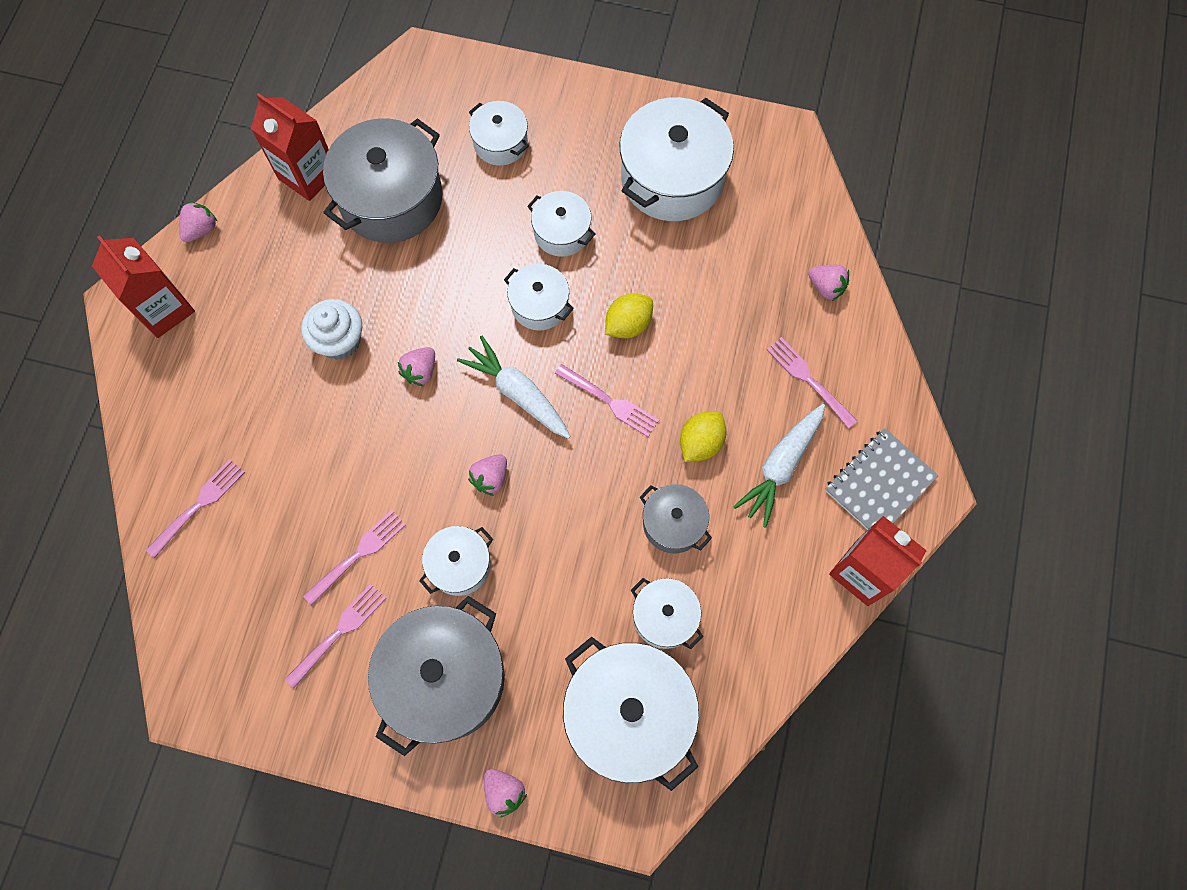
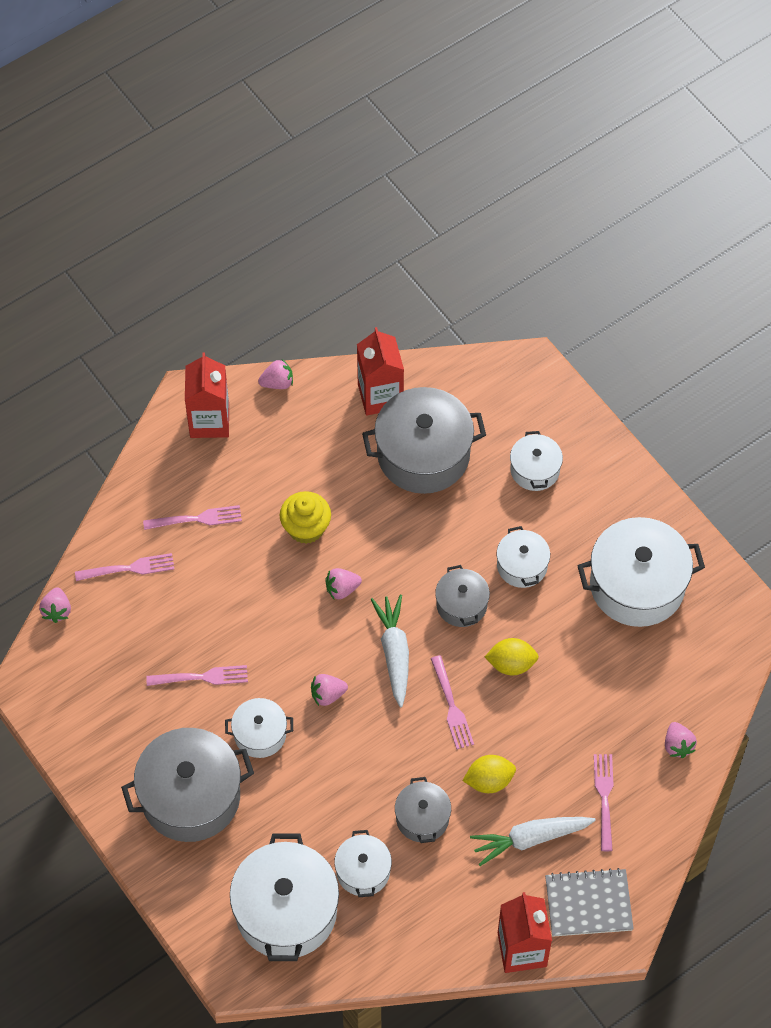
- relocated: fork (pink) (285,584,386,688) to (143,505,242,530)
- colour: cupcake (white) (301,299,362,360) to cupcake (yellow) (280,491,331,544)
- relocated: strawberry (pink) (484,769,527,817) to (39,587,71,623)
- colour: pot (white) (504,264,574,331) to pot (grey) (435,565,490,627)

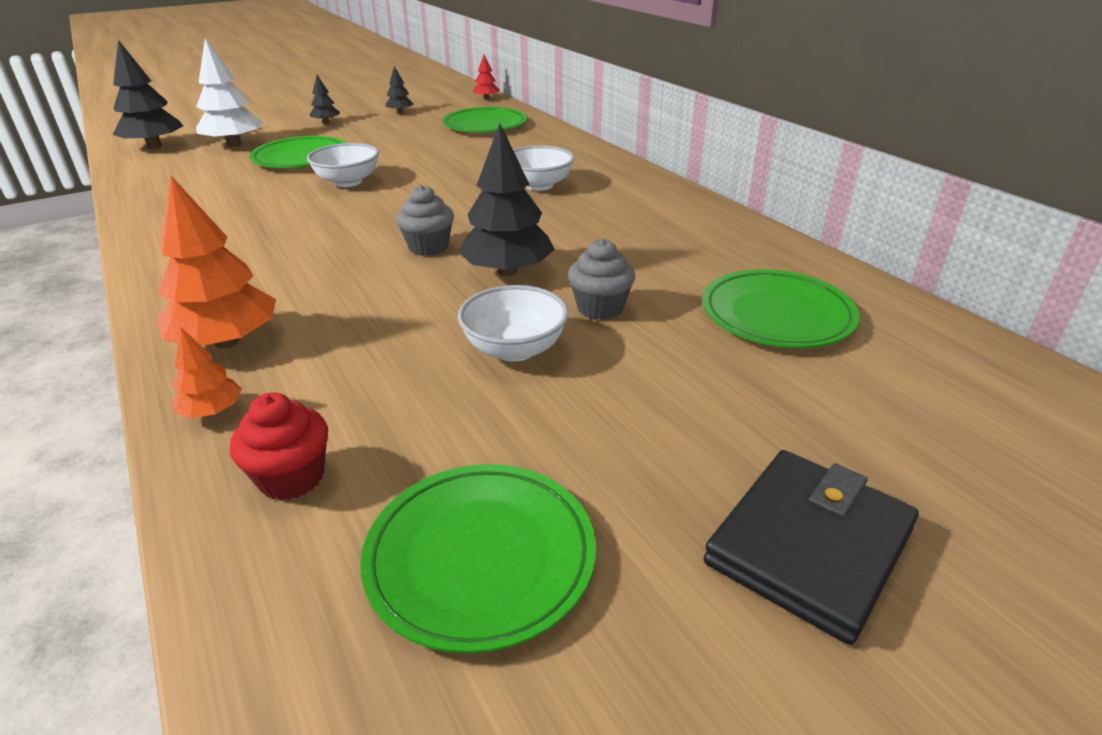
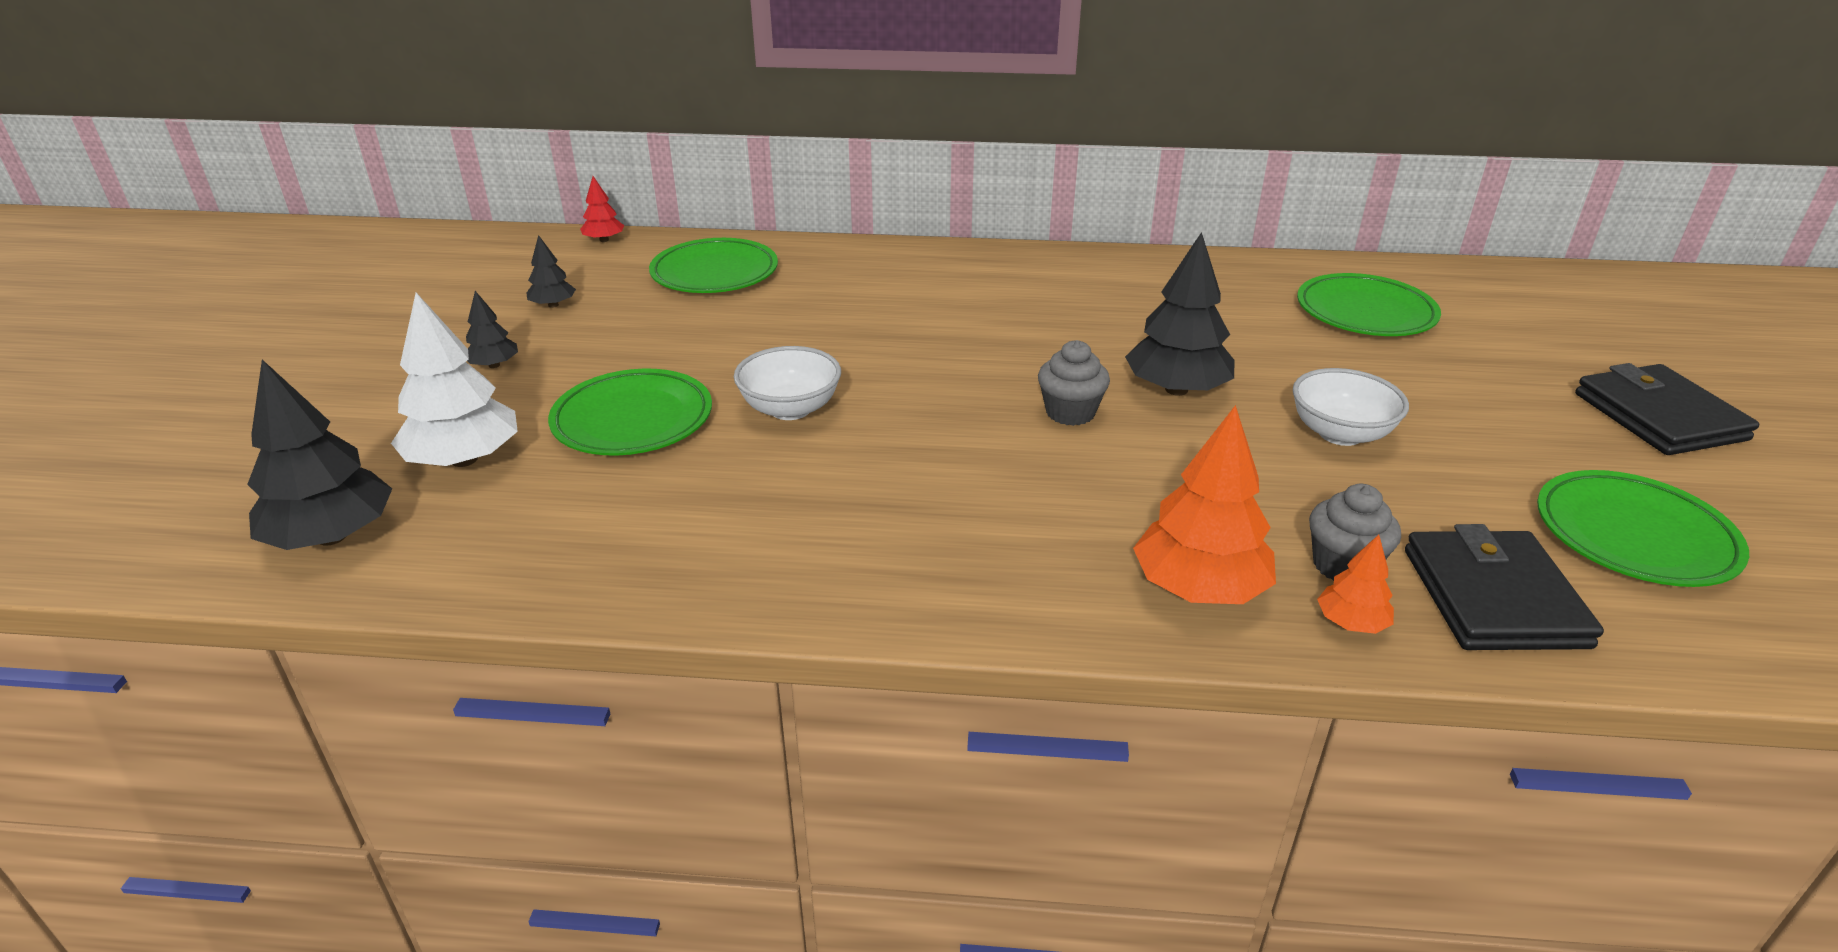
- exchanged: cupcake (red) (230,392,328,501) to wallet (black) (1405,524,1604,650)
- missing: bowl (white) (513,145,575,191)
- relocated: cupcake (grey) (568,238,635,320) to (1309,484,1401,581)

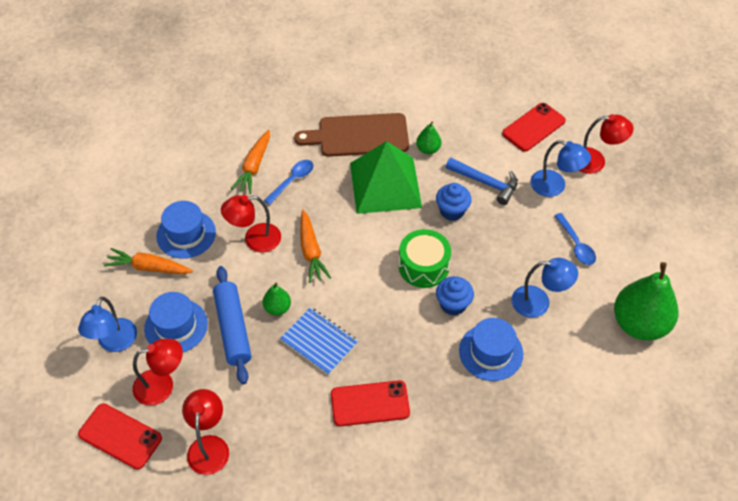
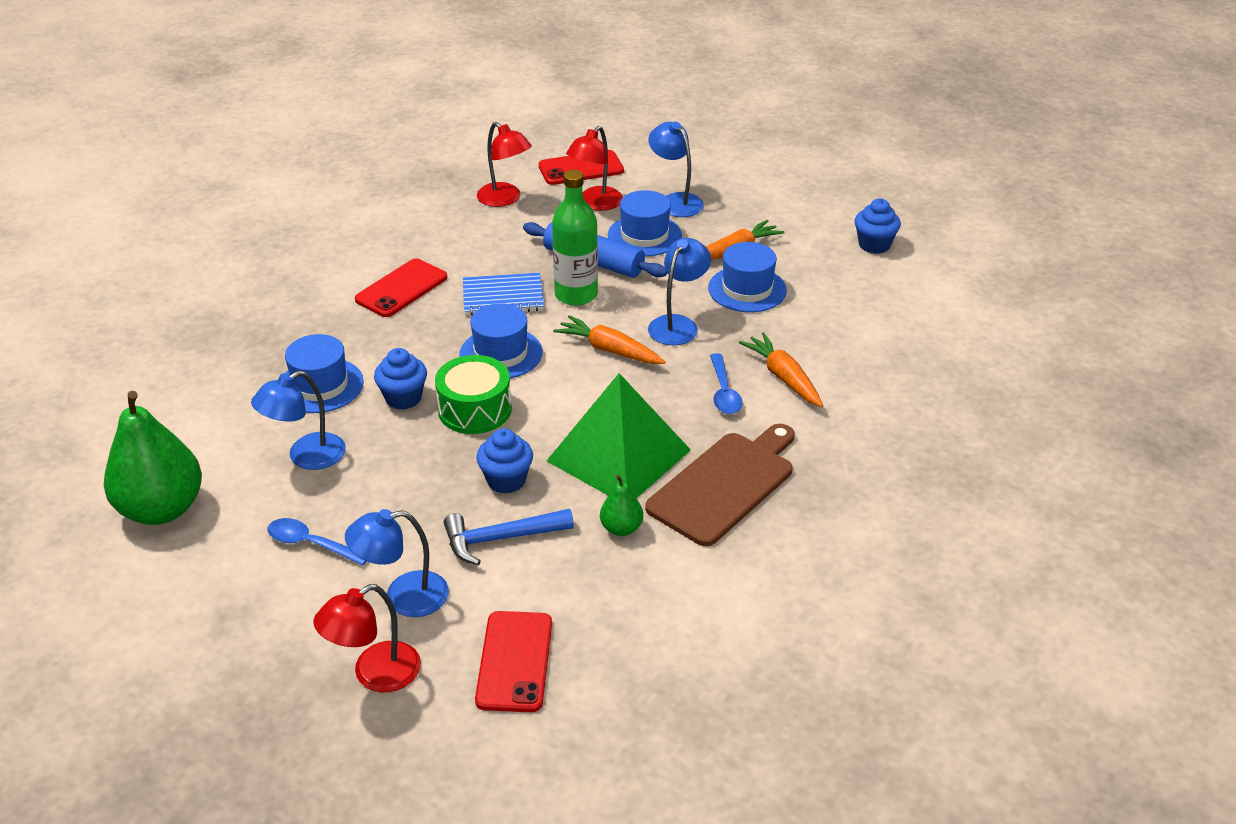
- colour: lamp (red) (221,195,281,253) to lamp (blue) (648,238,711,345)
- exchanged: pear (green) (263,283,291,315) to bottle (green) (552,170,598,306)
- appeared: hat (blue) (459,303,543,379)
- appeared: cupcake (blue) (855,199,901,254)

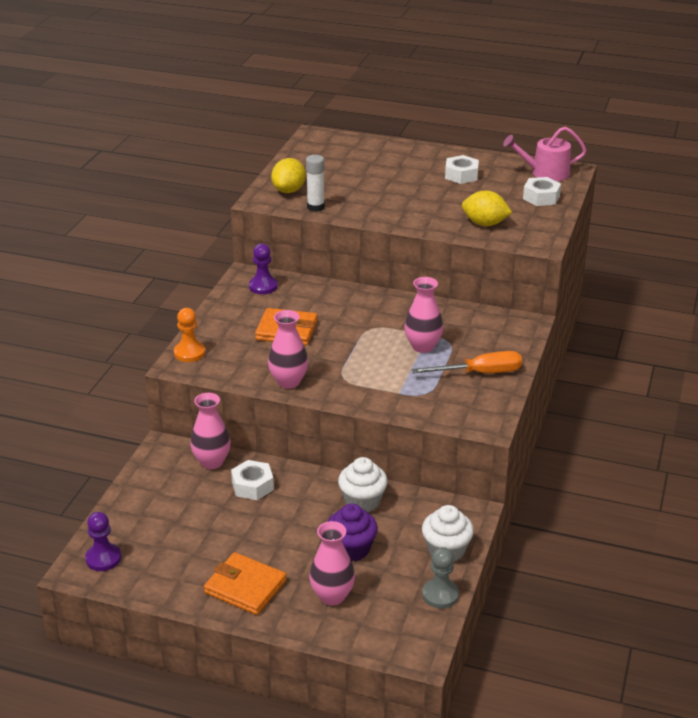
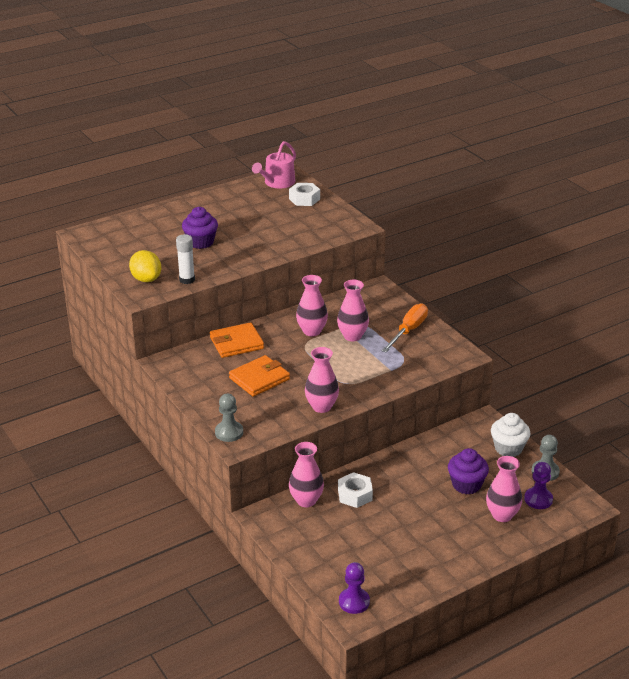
- colour: pawn (orange) (174,308,205,362) to pawn (grey) (215,394,243,442)
- relocated: wallet (orange) (204,552,287,615) to (210,322,264,358)
- relocated: pawn (purple) (249,243,278,294) to (524,462,553,509)
- missing: cupcake (white) (338,457,388,512)
- missing: nut (white) (445,155,479,184)
- missing: lemon (yellow) (462,190,512,226)
- appeared: cupcake (purple) (182,207,218,249)
- appeared: vase (pink) (296,275,328,336)

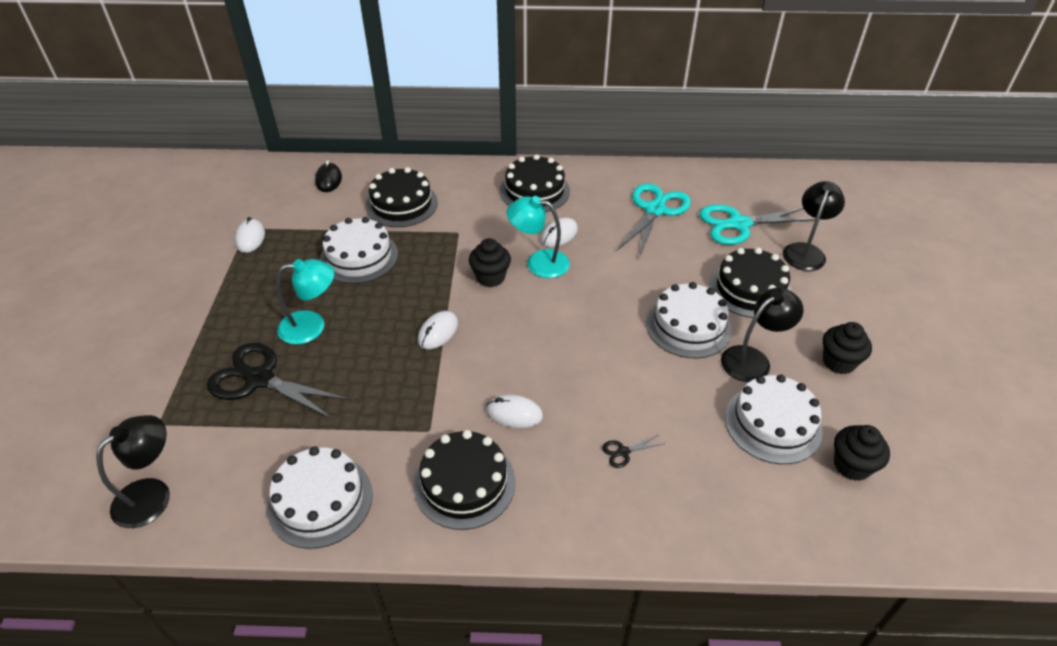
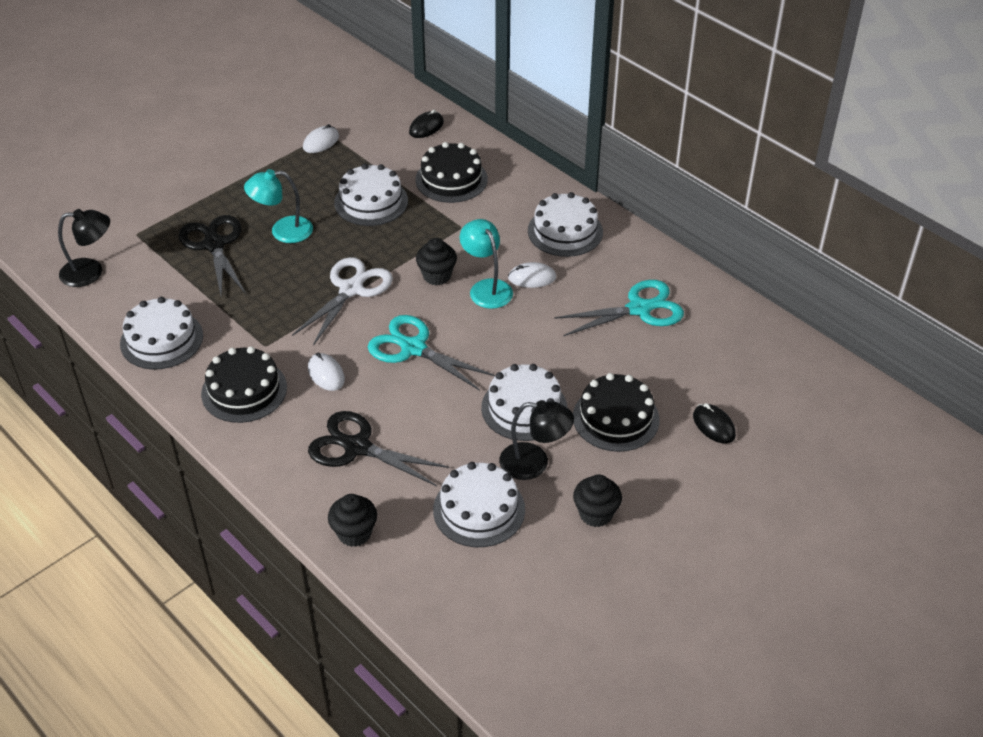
- spun: lamp (turquoise) (276,259,335,345) = (244,169,313,243) 135 degrees clockwise
- exchanged: mouse (white) (418,311,458,349) to scissors (white) (292,257,393,346)
- colour: cake (black) (500,154,570,212) to cake (white) (528,192,603,257)
- size: scissors (black) (602,435,665,468) = (308,411,449,486) x2.49
- relocated: scissors (turquoise) (699,204,816,245) to (368,315,495,391)
- exchanged: lamp (black) (783,181,845,271) to mouse (black) (693,403,736,443)
- relocated: cupcake (black) (834,425,890,481) to (328,494,377,547)

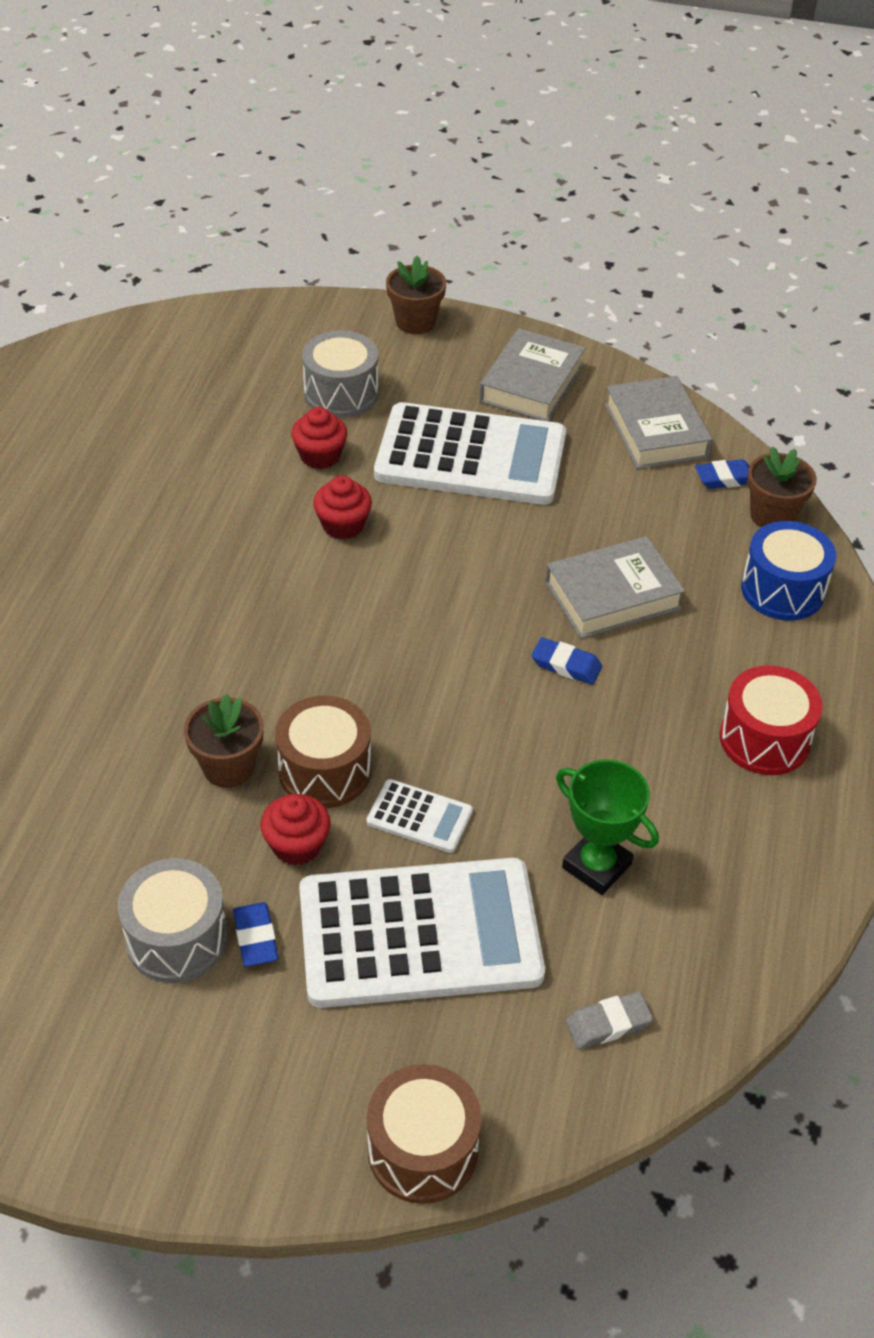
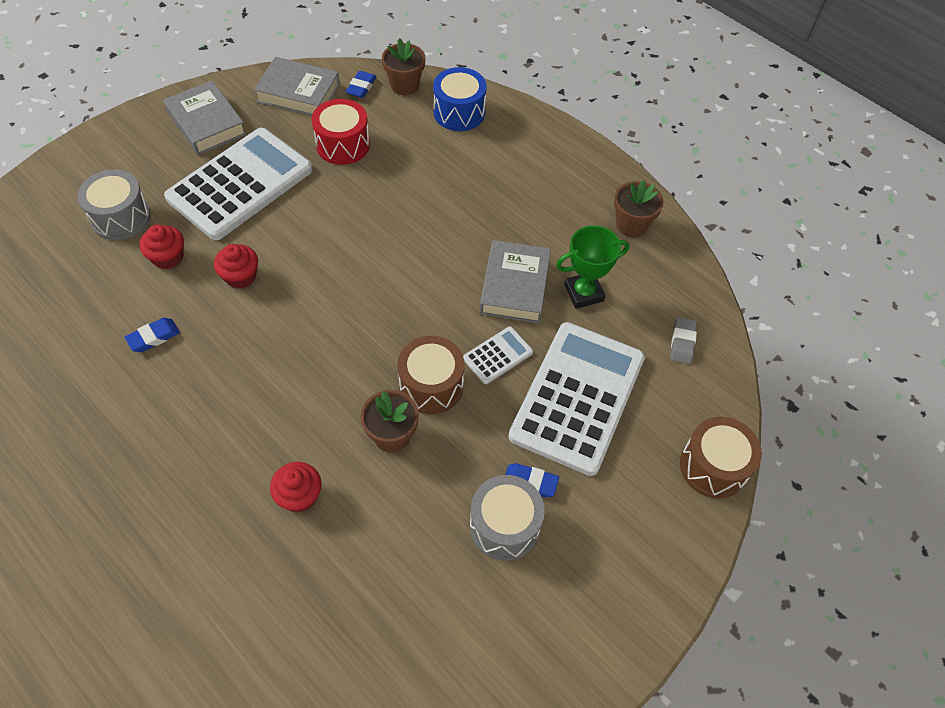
- relocated: cupcake (red) (260,794,331,865) to (270,462,321,513)
- relocated: flower pot (brown) (386,256,446,334) to (614,180,664,237)
- relocated: eraser (blue) (531,637,602,684) to (124,318,180,352)
- relocated: book (grey) (545,536,685,638) to (480,240,551,323)
- relocated: drum (red) (720,665,823,775) to (311,99,370,165)

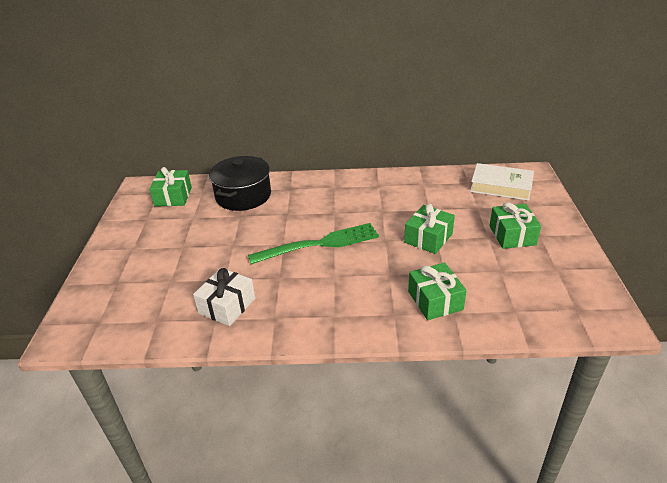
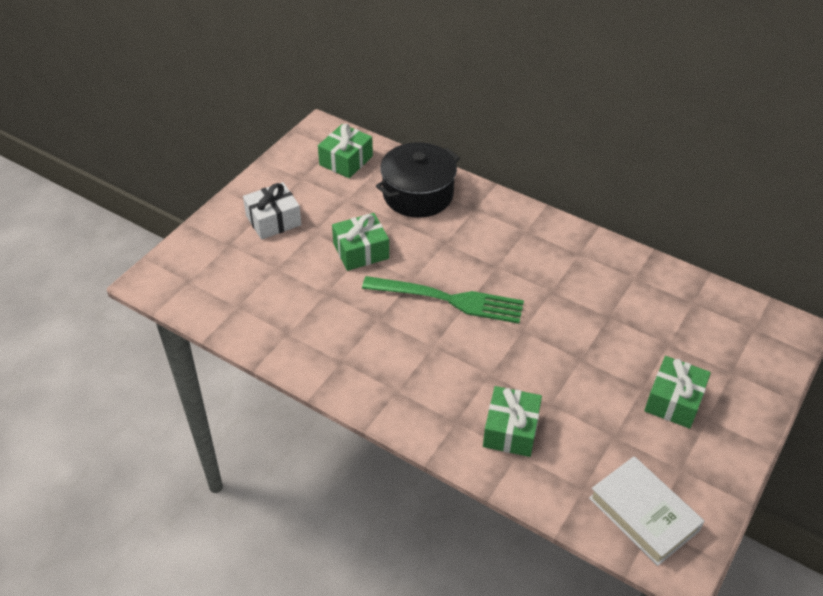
- relocated: gift (white) (193,268,255,326) to (243,182,302,240)
- relocated: gift (green) (404,204,455,254) to (332,213,389,271)
- relocated: book (white) (470,163,534,201) to (589,456,704,566)

